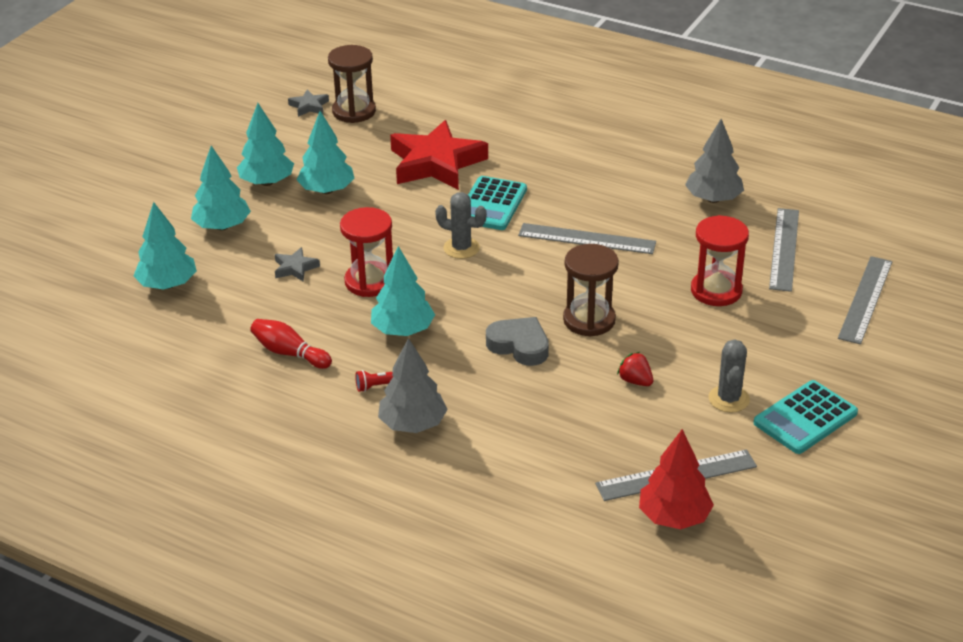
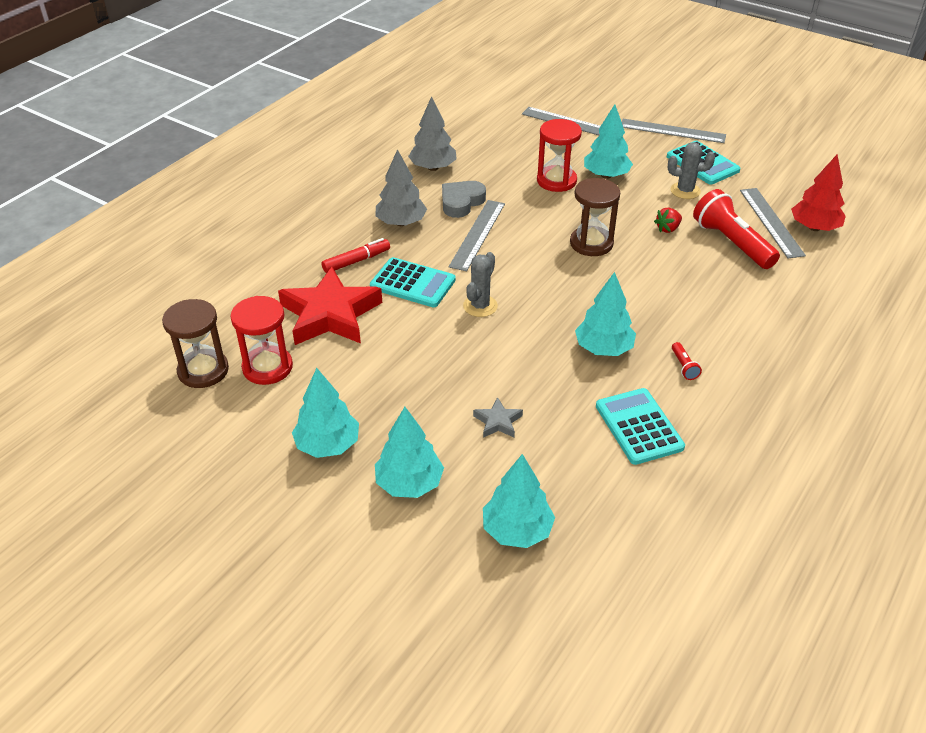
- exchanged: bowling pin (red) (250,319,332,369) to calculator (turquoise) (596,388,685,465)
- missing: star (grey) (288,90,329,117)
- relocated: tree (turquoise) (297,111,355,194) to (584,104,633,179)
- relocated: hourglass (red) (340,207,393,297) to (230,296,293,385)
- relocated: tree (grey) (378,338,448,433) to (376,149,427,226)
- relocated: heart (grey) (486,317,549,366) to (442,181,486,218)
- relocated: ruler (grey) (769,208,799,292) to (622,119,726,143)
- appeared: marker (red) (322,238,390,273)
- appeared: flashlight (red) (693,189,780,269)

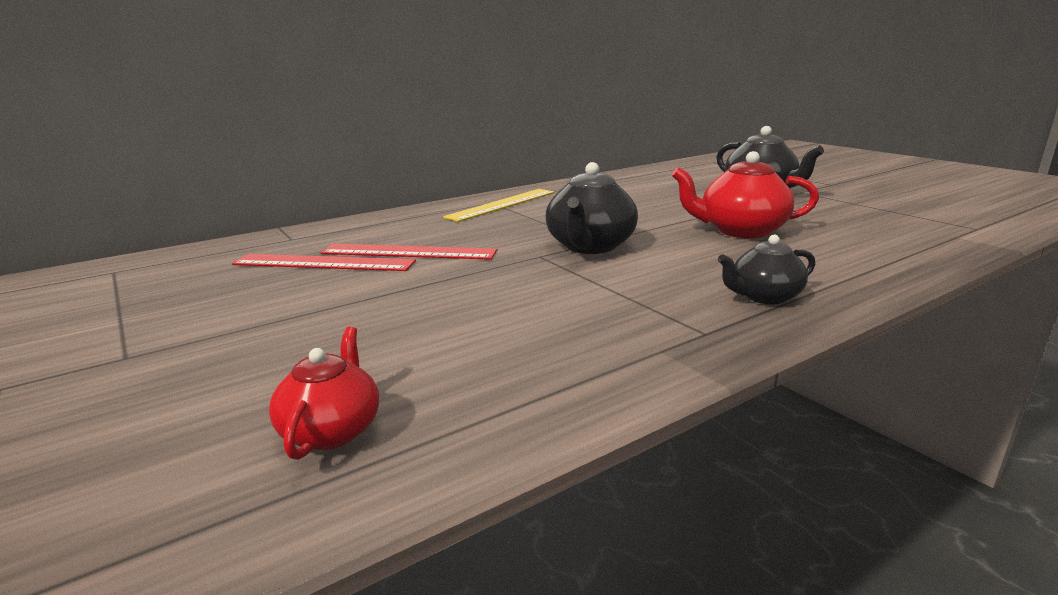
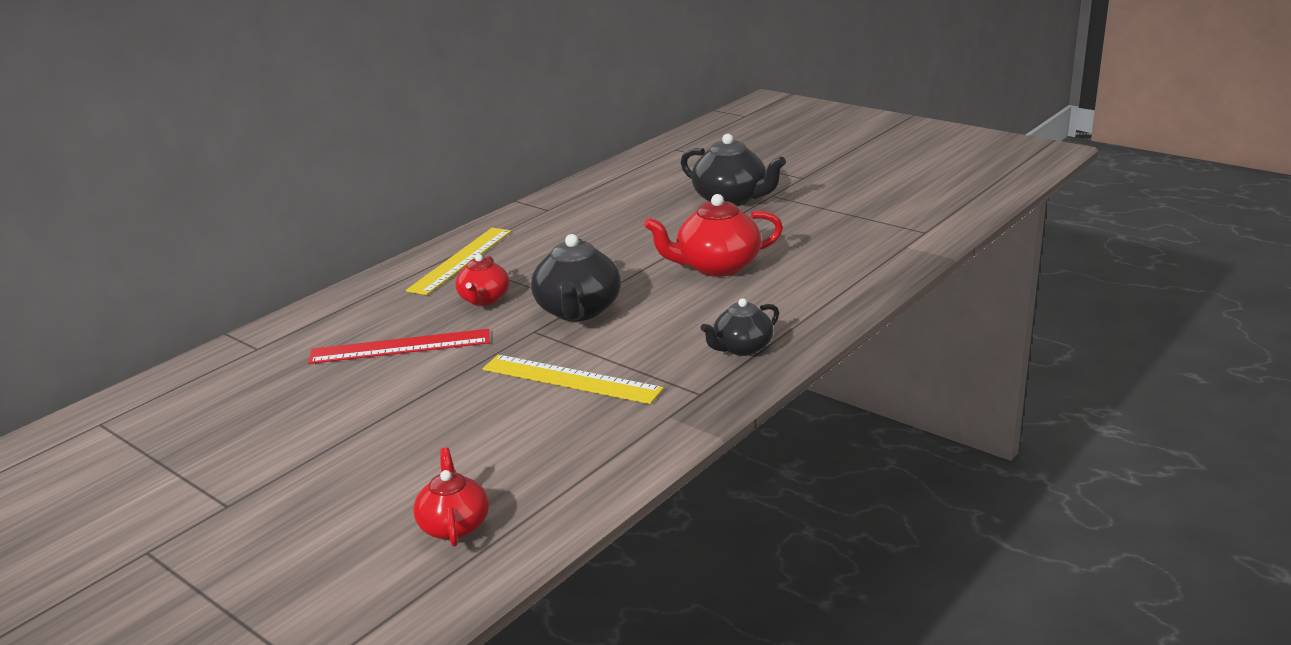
- missing: ruler (red) (232,254,416,271)
- appeared: teapot (red) (455,254,509,306)
- appeared: ruler (yellow) (483,355,664,404)

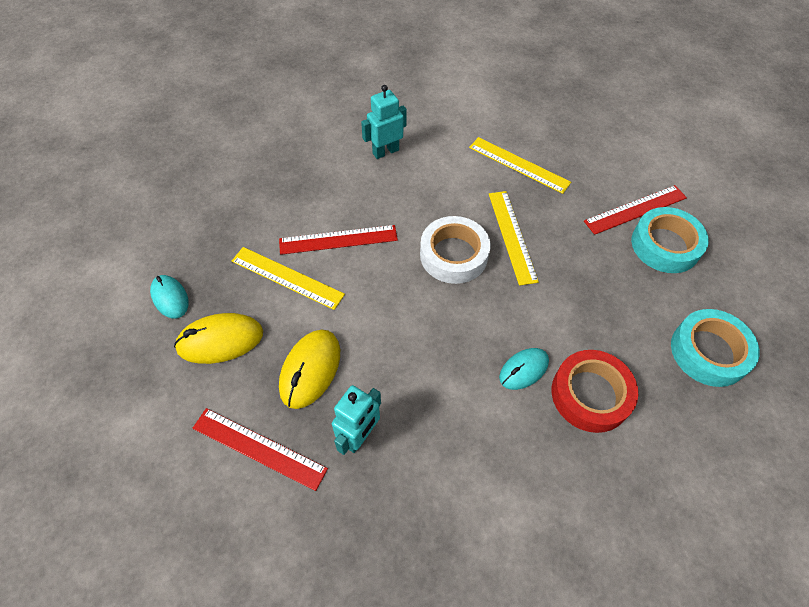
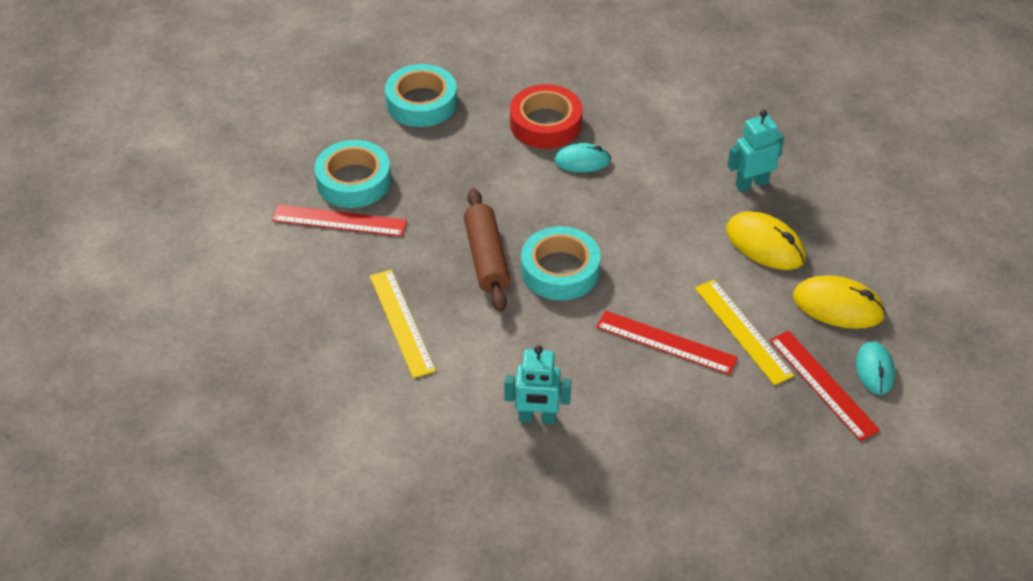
- relocated: ruler (red) (193,408,328,491) to (770,331,880,441)
- spun: mouse (yellow) (279,330,340,409) = (726,211,806,270) 75 degrees clockwise
- colour: tape (white) (420,216,491,284) to tape (turquoise) (521,226,601,300)
- exchanged: ruler (yellow) (489,191,539,286) to rolling pin (brown) (464,188,510,312)

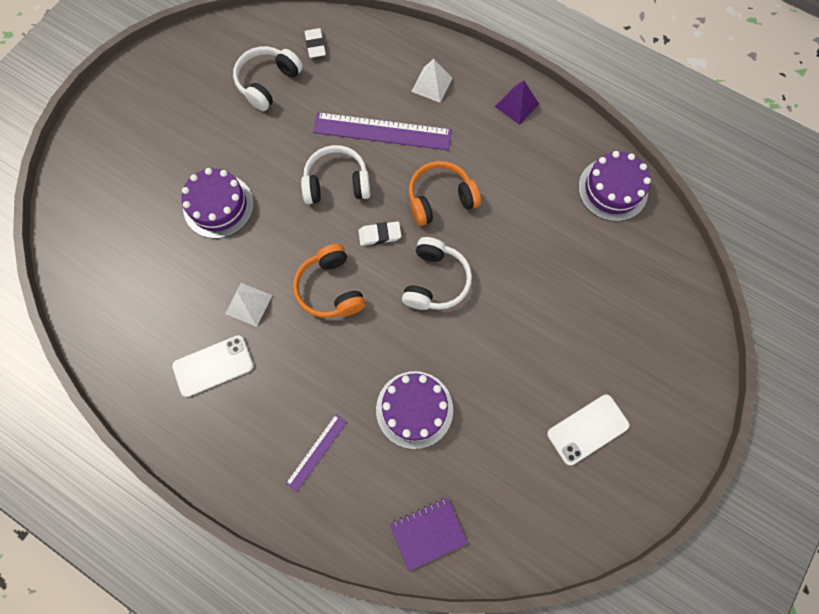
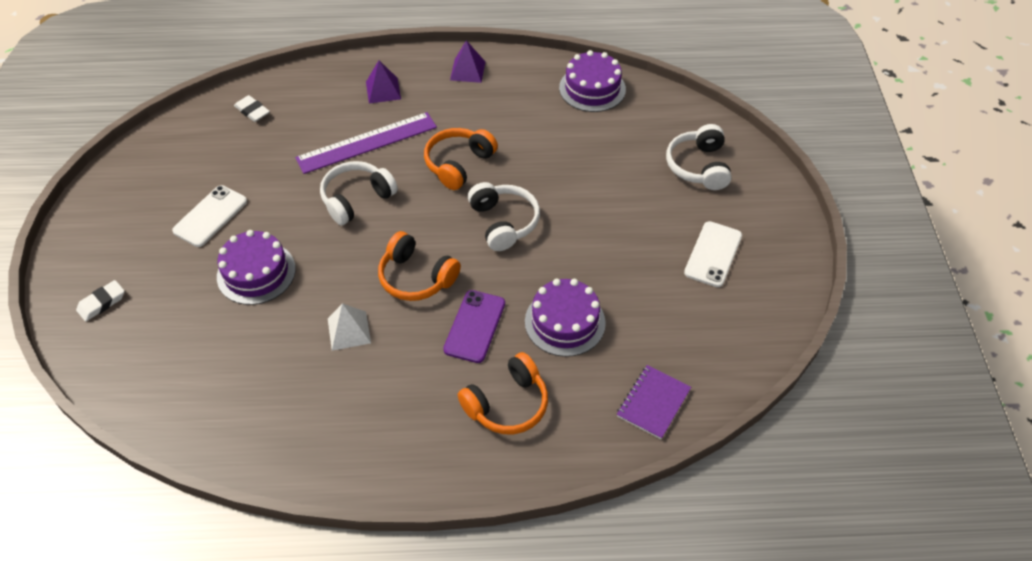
- relocated: phone (white) (172,335,254,397) to (172,185,247,247)
- relocated: headphones (white) (233,46,303,111) to (666,124,732,190)
- exchanged: ruler (purple) (286,414,347,492) to headphones (orange) (458,352,548,434)
- relocated: eraser (white) (358,221,401,246) to (76,280,124,322)
- colour: pyramid (white) (411,59,452,103) to pyramid (purple) (366,60,401,104)
- appeared: phone (purple) (443,290,505,363)

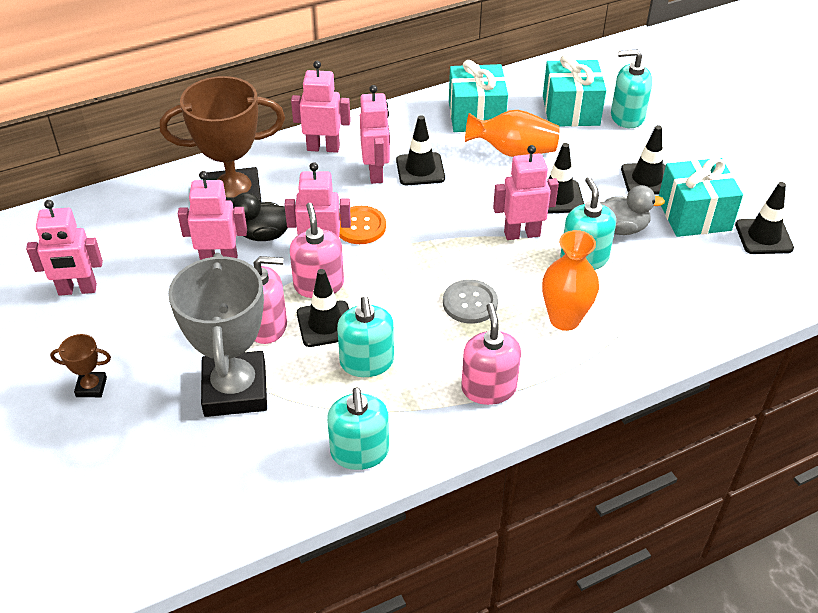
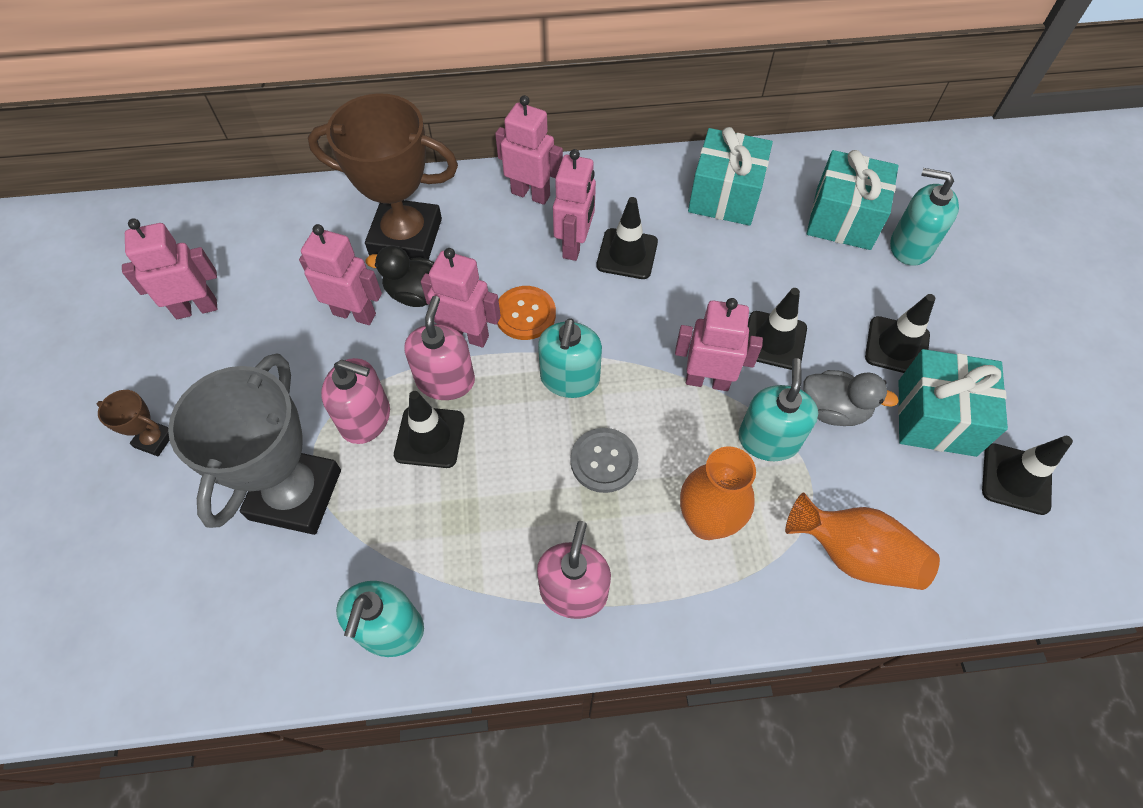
- spun: robot (pink) (26,200,103,296) = (122,218,217,319) 150 degrees clockwise
- relocated: soap dispenser (turquoise) (337,296,394,377) to (538,318,602,398)
- relocated: vase (orange) (465,110,560,157) to (785,492,940,590)

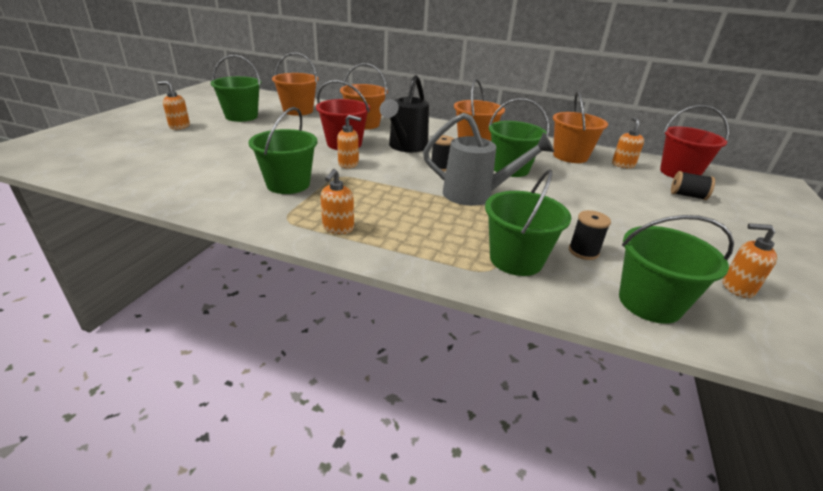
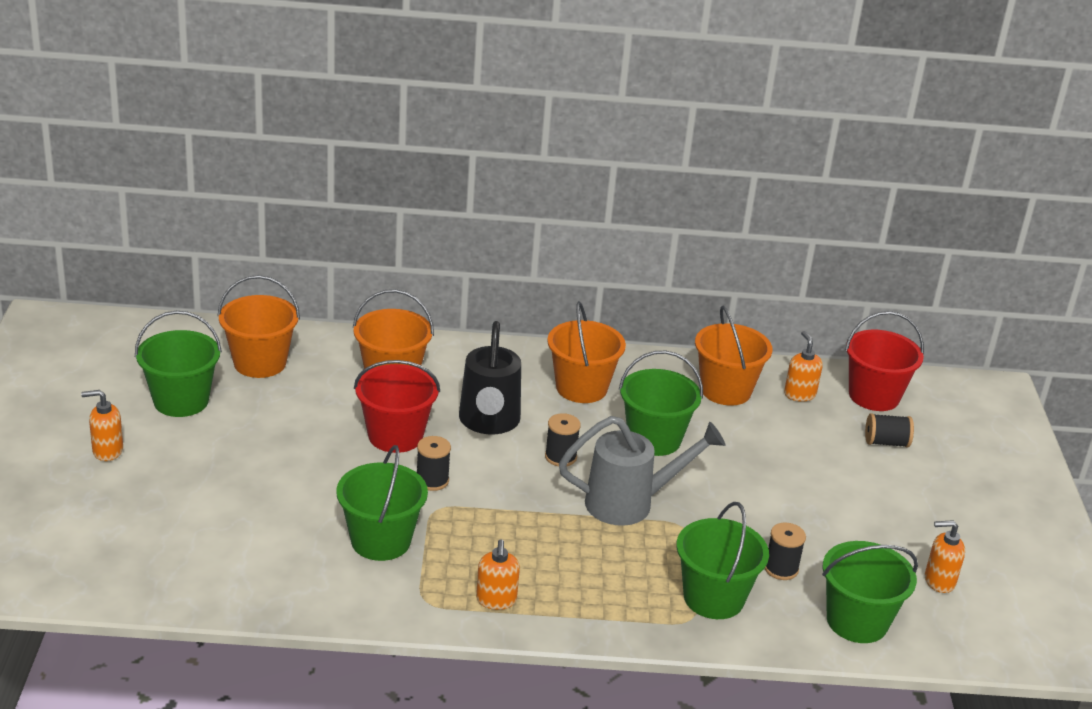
- exchanged: soap dispenser (orange) (337,115,361,168) to spool (black) (417,436,451,491)

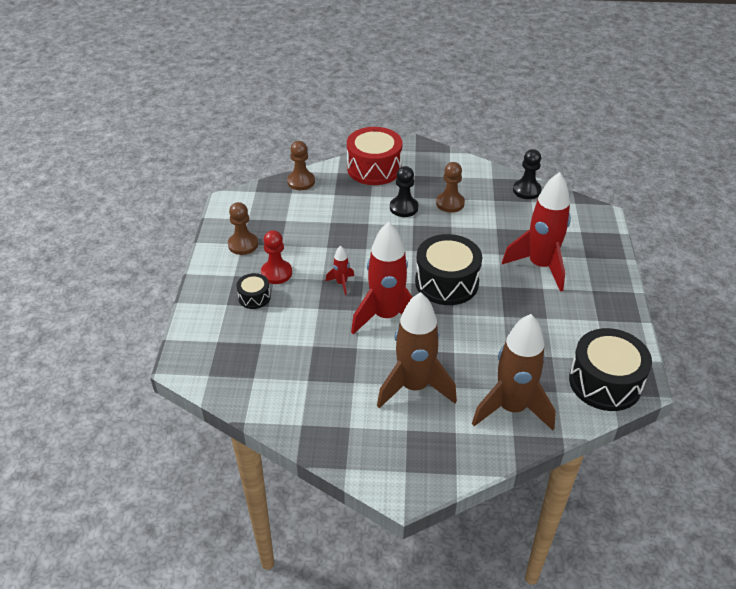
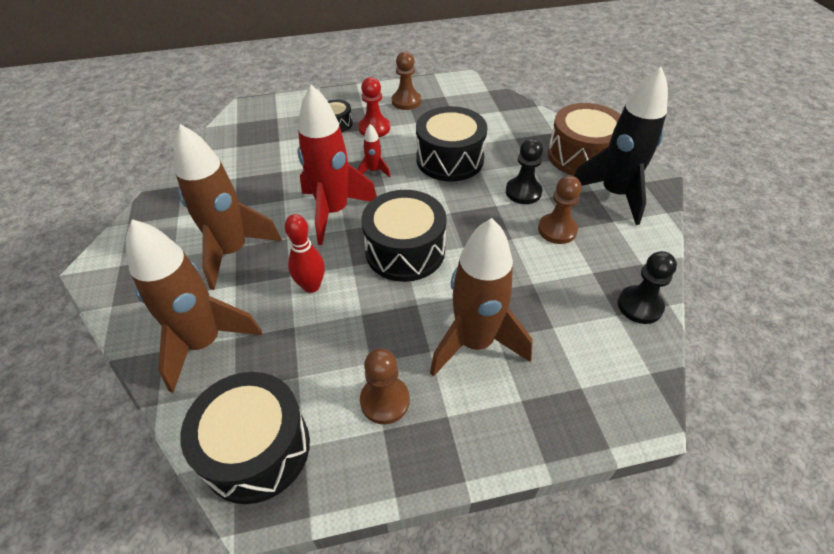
- relocated: pawn (brown) (287,141,315,190) to (360,348,410,424)
- colour: drum (red) (347,127,402,185) to drum (brown) (548,103,621,176)
- colour: rocket (red) (502,172,571,292) to rocket (brown) (430,218,533,377)
- appeared: bowling pin (red) (285,214,325,293)
- appeared: drum (black) (416,106,487,181)
- appeared: rocket (black) (574,67,668,225)

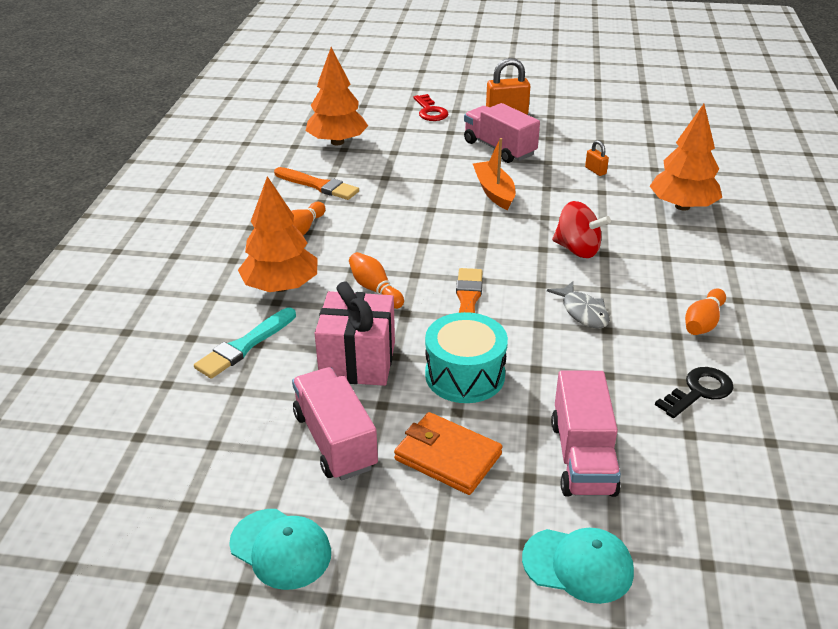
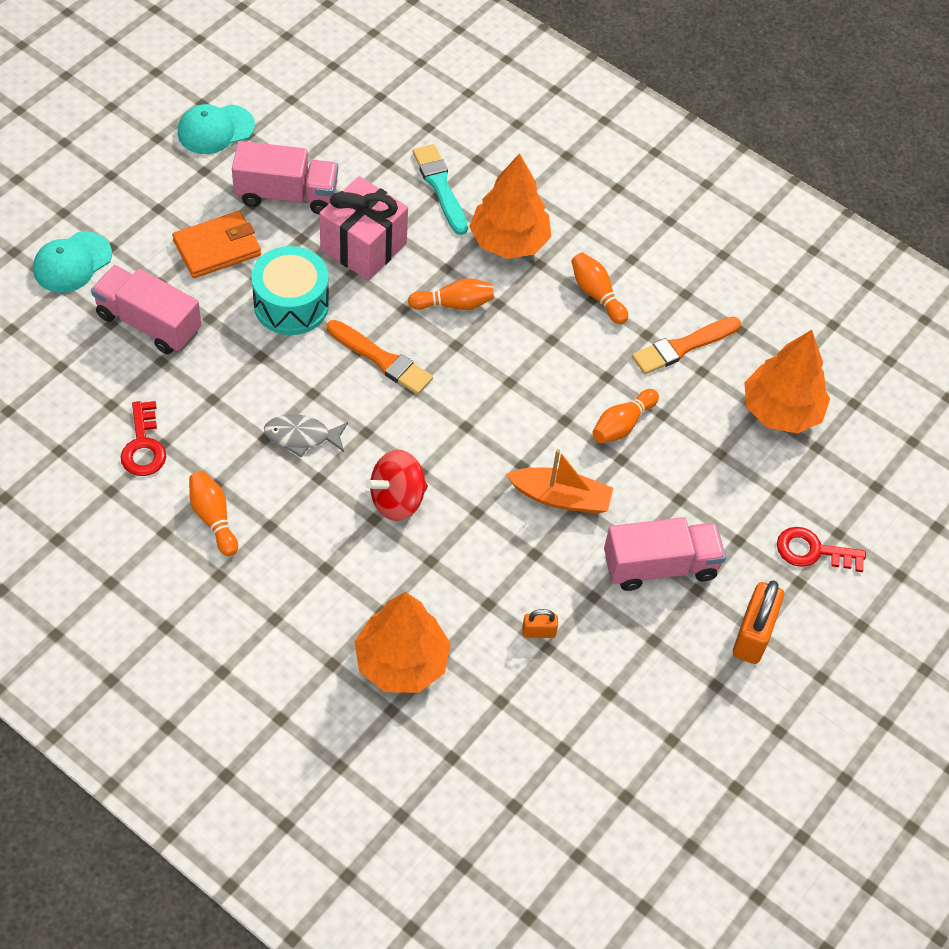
- colour: key (black) (655,367,734,418) to key (red) (120,401,166,476)
- appeared: bowling pin (orange) (592,389,659,443)

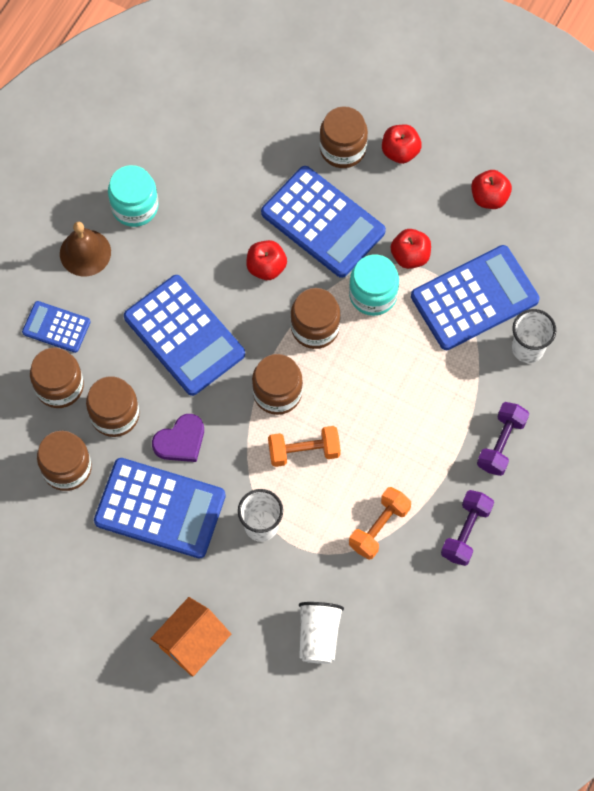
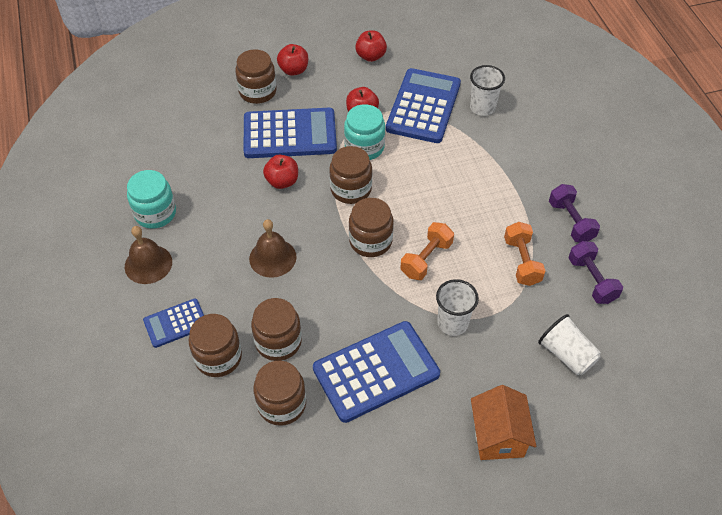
- exchanged: calculator (blue) (124,275,245,396) to bell (brown) (249,219,296,278)
- missing: heart (purple) (152,414,204,462)
- relocated: dumbbell (purple) (477,402,529,476) to (569,241,623,304)

